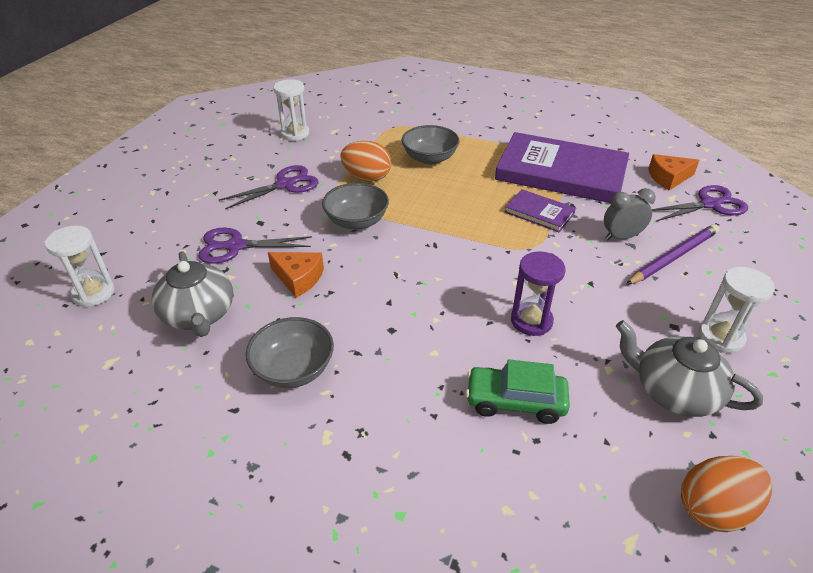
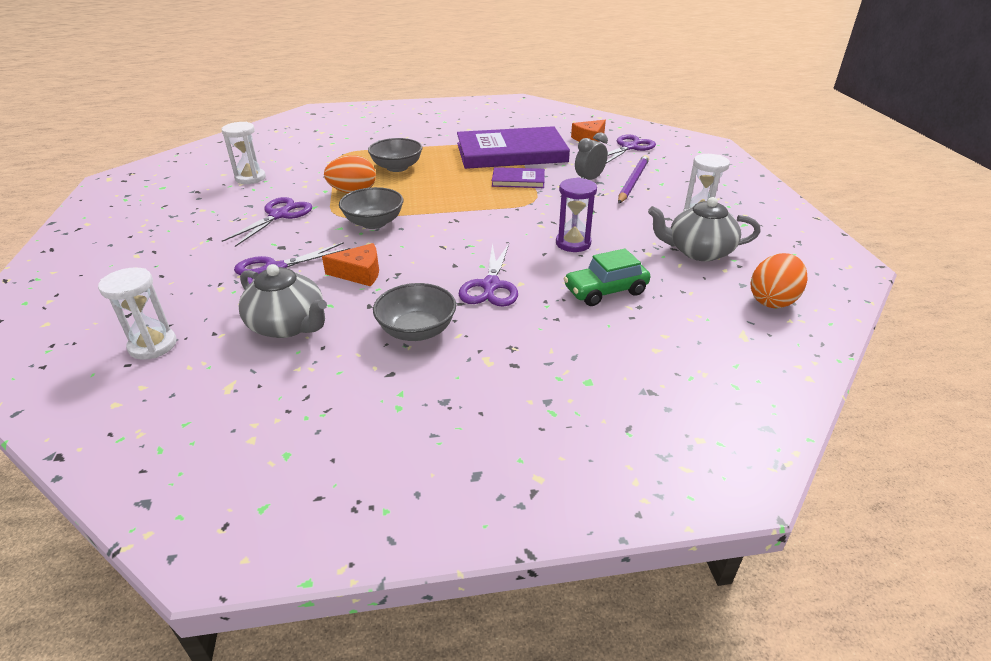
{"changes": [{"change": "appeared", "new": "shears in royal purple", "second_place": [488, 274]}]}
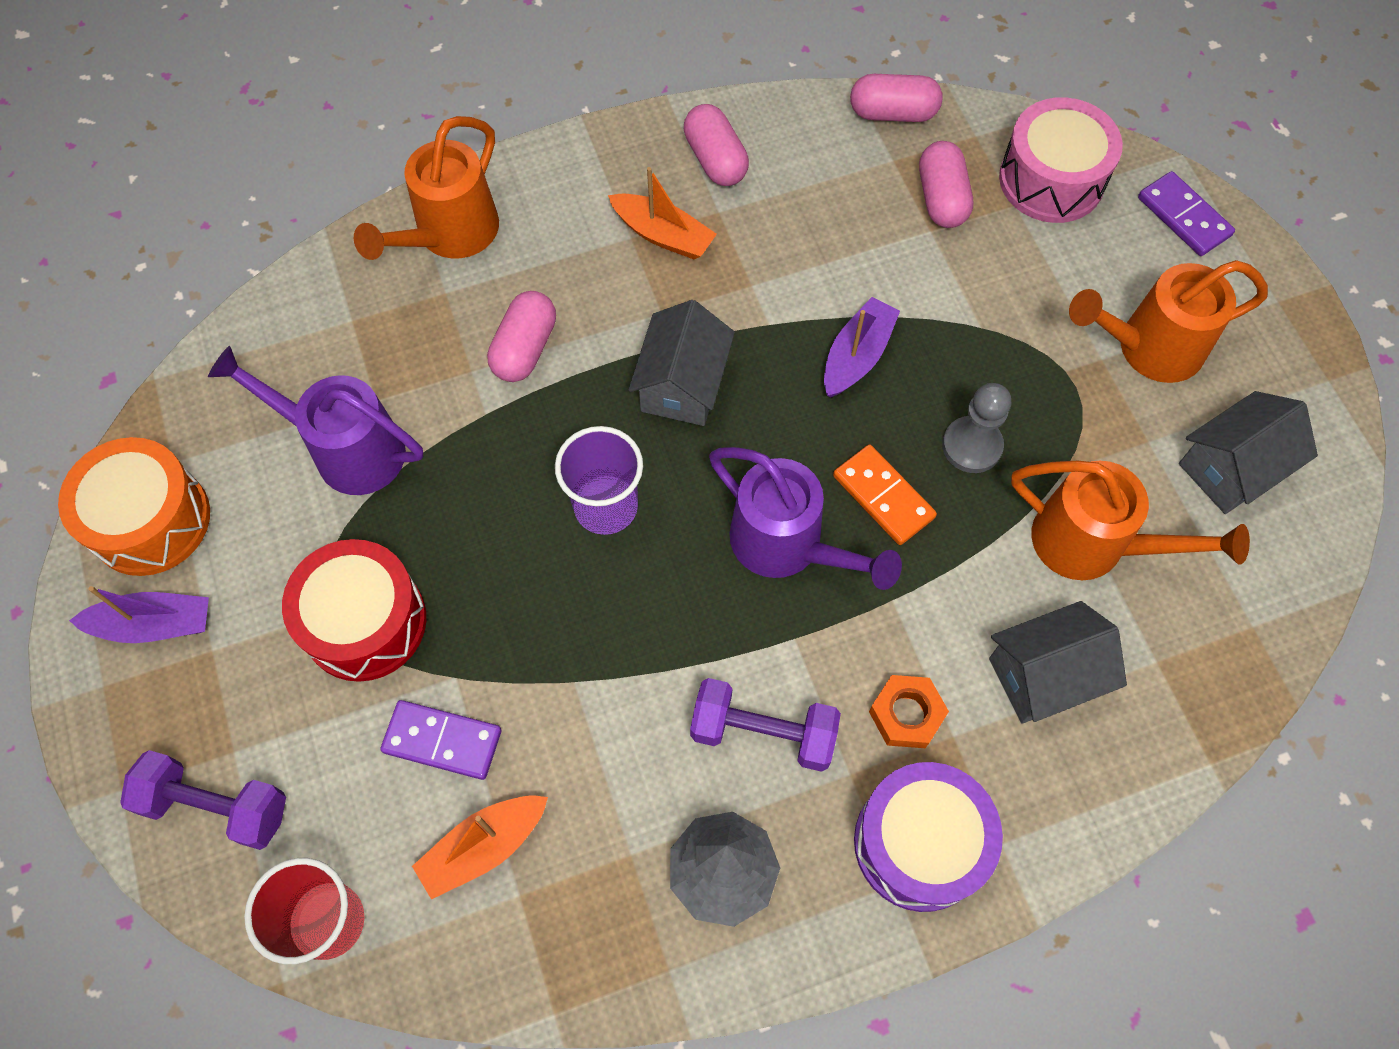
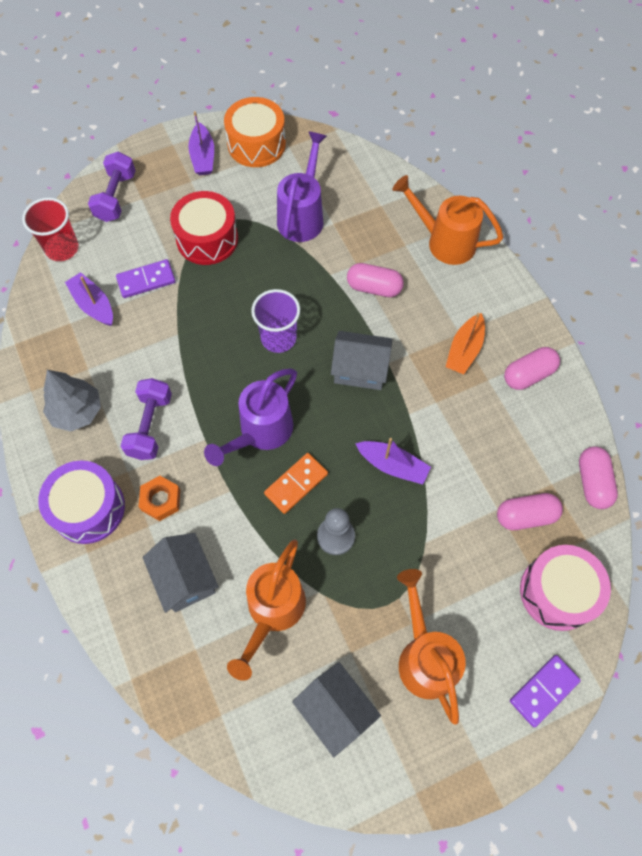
{"changes": [{"change": "colour", "old": "toy boat in orange-coloured", "new": "toy boat in royal purple", "first_place": [480, 847], "second_place": [89, 299]}, {"change": "spun", "old": "domino in royal purple", "first_place": [440, 740], "second_place": [146, 278], "degrees": 60}]}
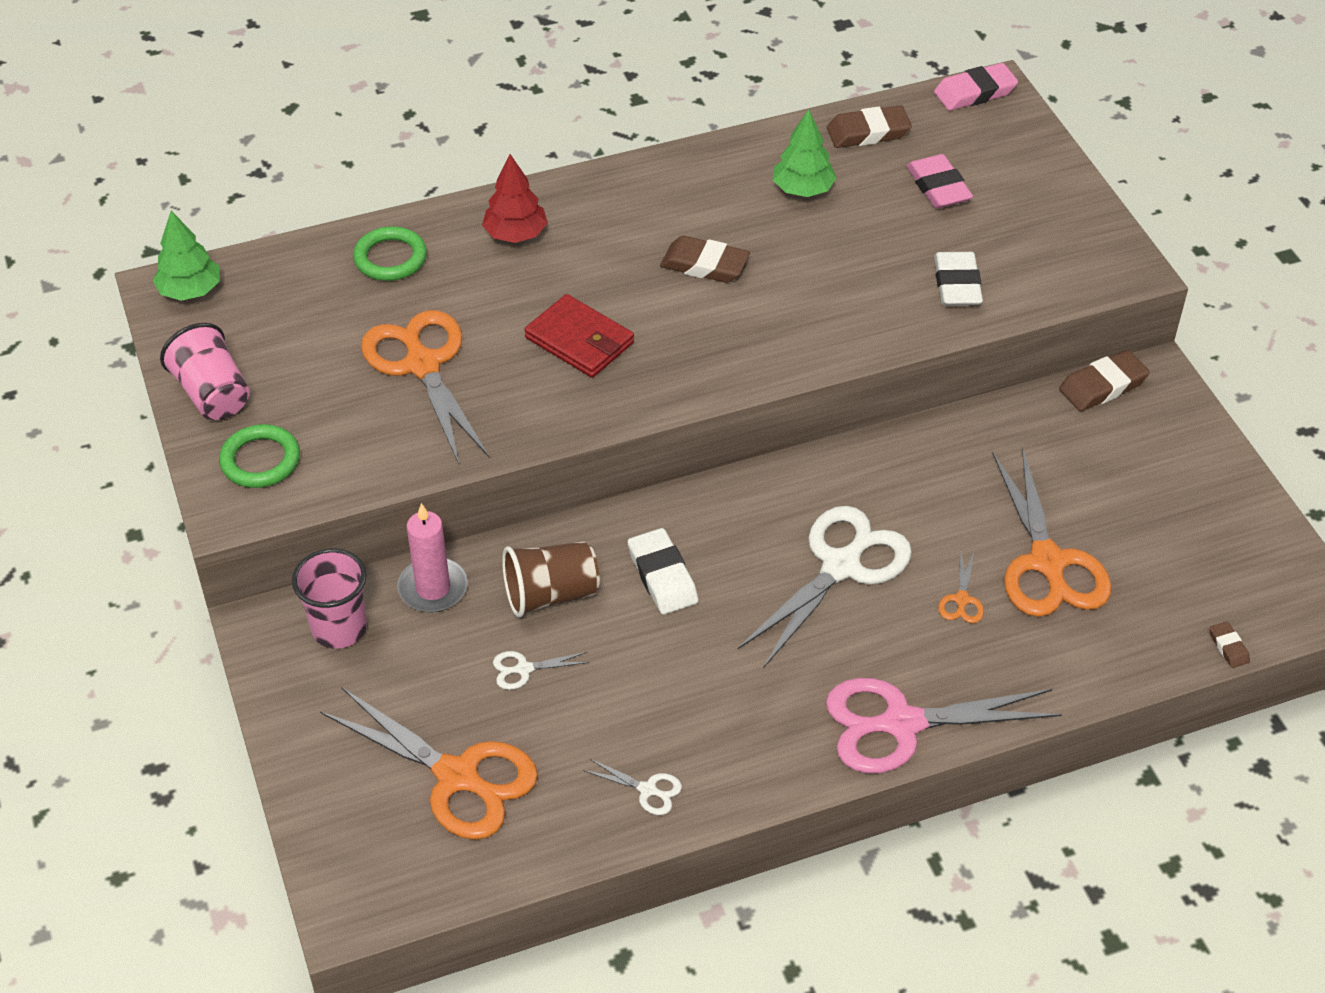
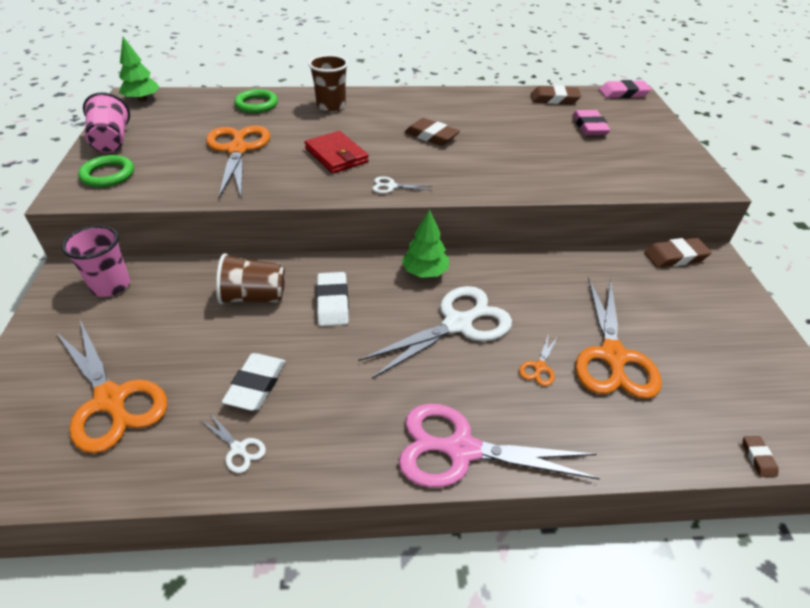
{"changes": [{"change": "missing", "old": "pillar candle in pink", "first_place": [432, 557]}, {"change": "relocated", "old": "shears in white", "first_place": [541, 670], "second_place": [402, 185]}, {"change": "relocated", "old": "tree in leaf-green", "first_place": [804, 153], "second_place": [425, 243]}, {"change": "relocated", "old": "gum eraser in white", "first_place": [958, 279], "second_place": [254, 382]}, {"change": "exchanged", "old": "tree in scarlet", "new": "tumbler in brown", "first_place": [515, 198], "second_place": [328, 83]}]}
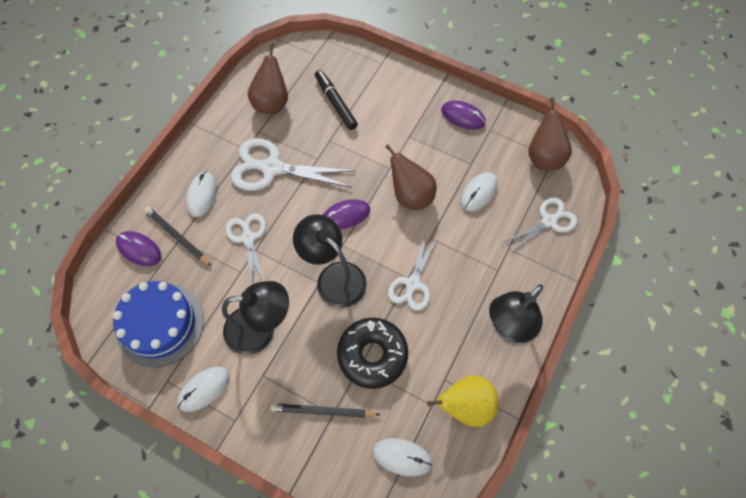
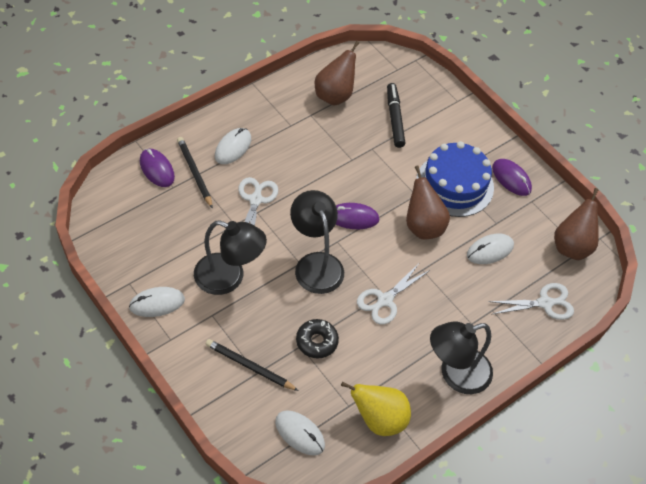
{"changes": [{"change": "missing", "old": "shears in white", "first_place": [293, 164]}, {"change": "relocated", "old": "cake in royal blue", "first_place": [158, 324], "second_place": [455, 179]}, {"change": "size", "old": "doughnut in jet-black", "first_place": [372, 353], "second_place": [317, 338], "factor": 0.61}]}
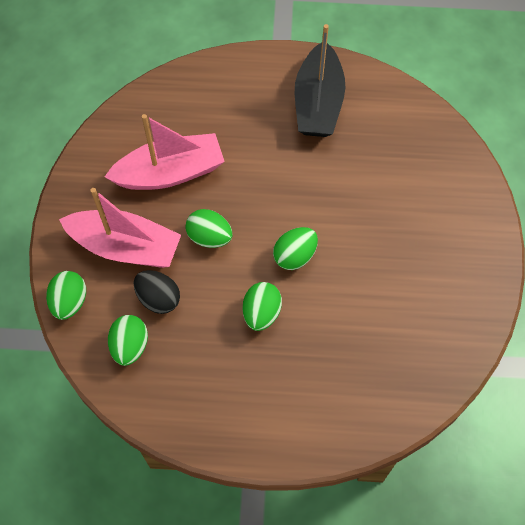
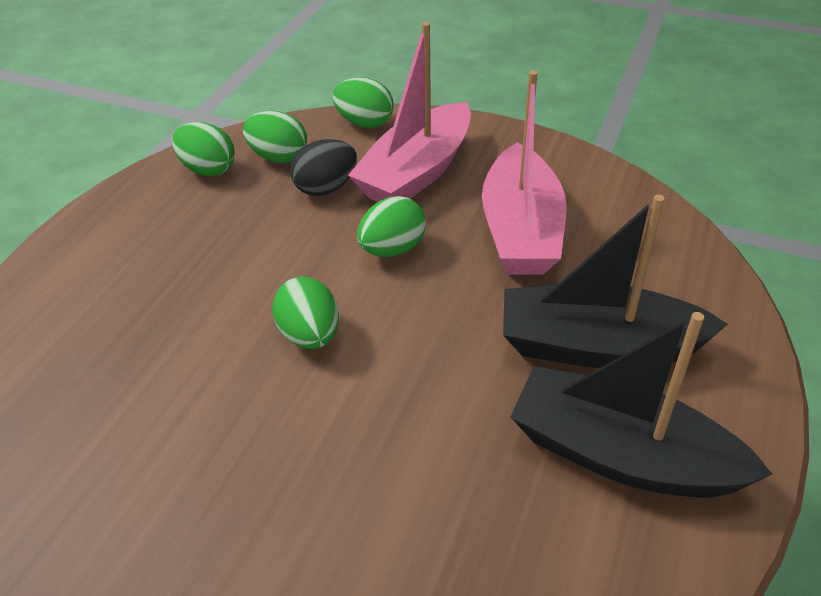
{"changes": [{"change": "appeared", "new": "toy boat in jet-black", "second_place": [615, 281]}, {"change": "relocated", "old": "egg shape in leaf-green", "first_place": [262, 306], "second_place": [203, 149]}]}
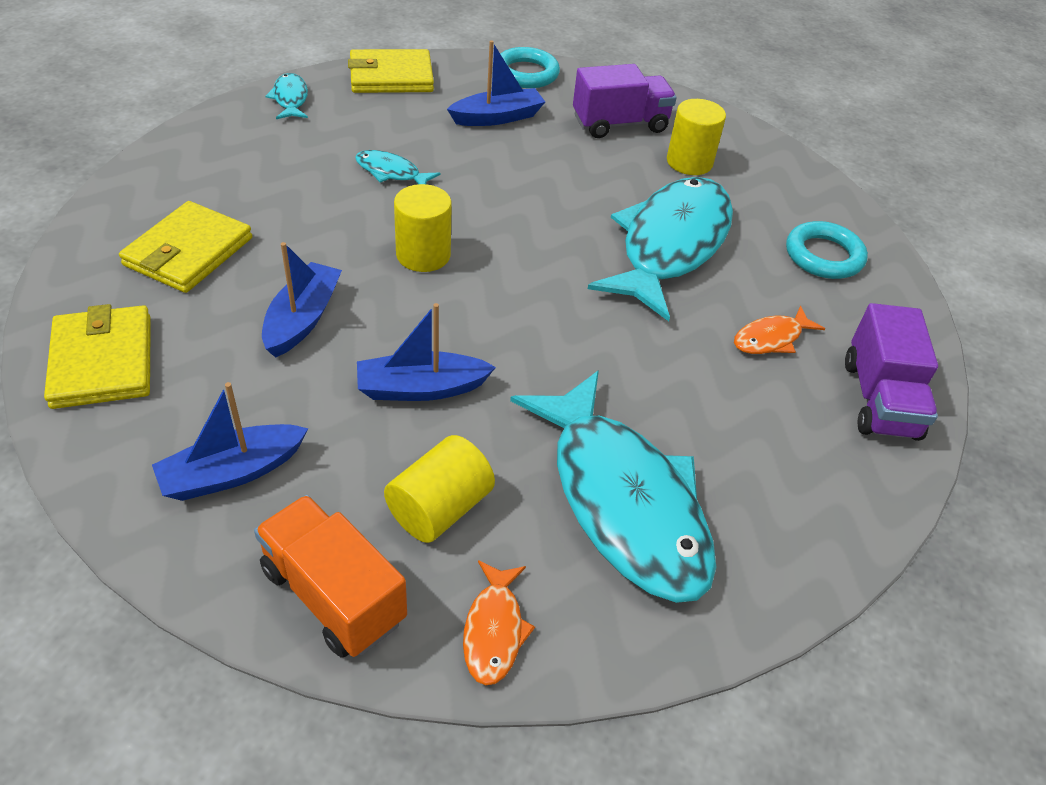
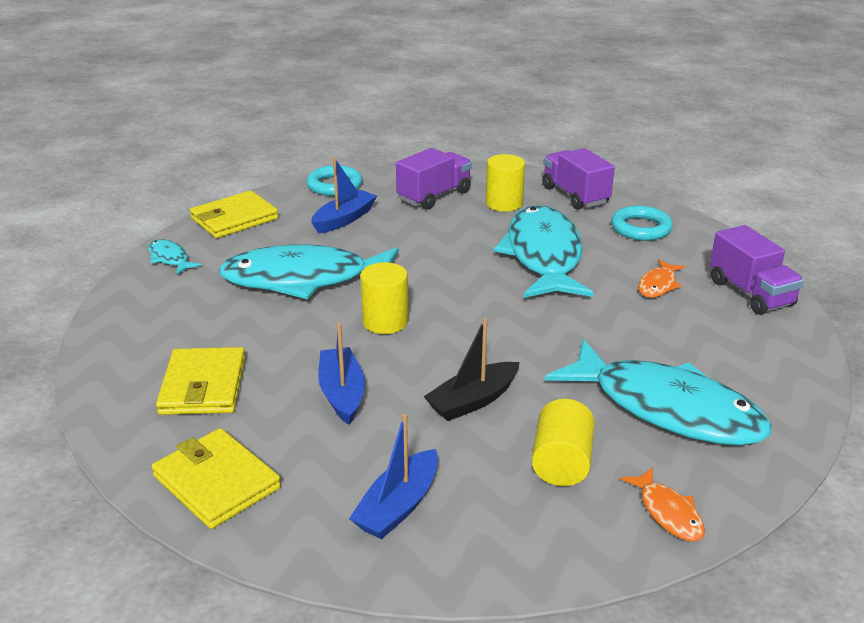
{"changes": [{"change": "missing", "old": "toy truck in orange-coloured", "first_place": [330, 576]}, {"change": "appeared", "new": "toy truck in royal purple", "second_place": [578, 179]}, {"change": "colour", "old": "toy boat in royal blue", "new": "toy boat in jet-black", "first_place": [426, 352], "second_place": [472, 369]}, {"change": "size", "old": "fish figure in teal", "first_place": [397, 167], "second_place": [308, 271], "factor": 2.39}]}
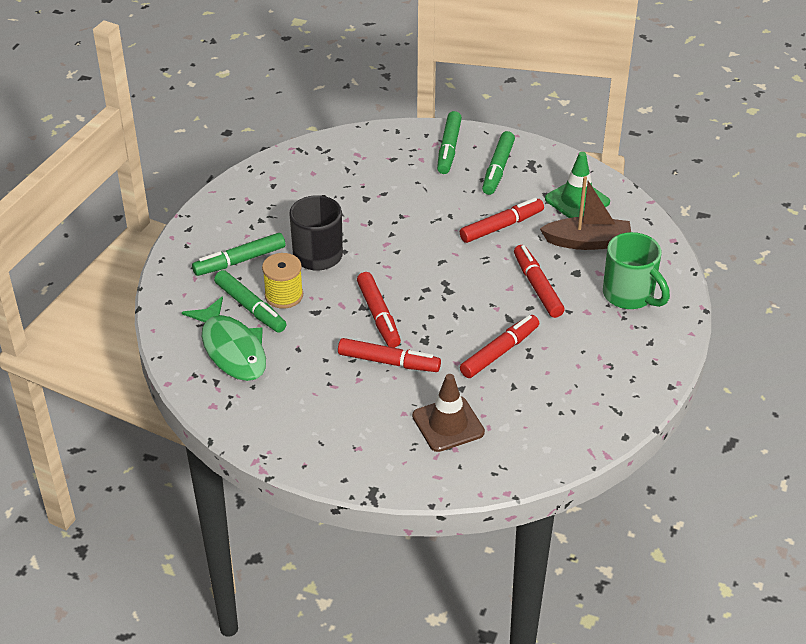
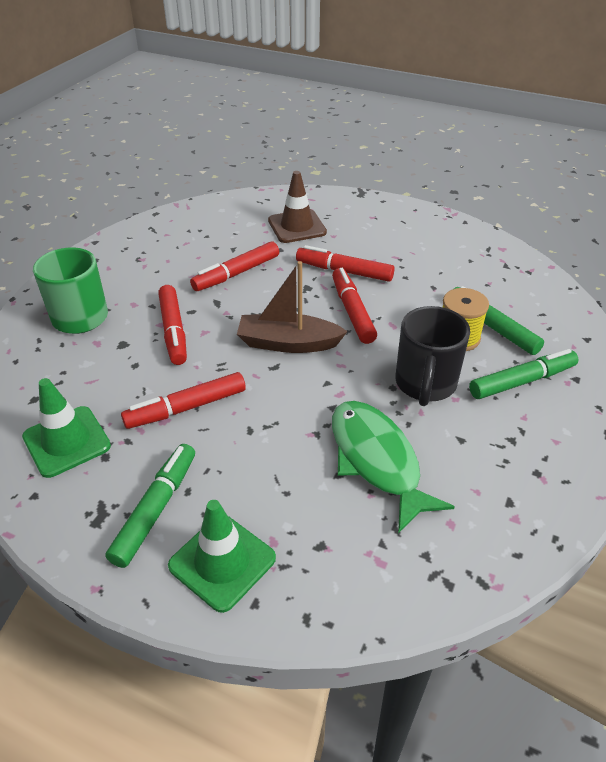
{"changes": [{"change": "relocated", "old": "fish figure in leaf-green", "first_place": [224, 338], "second_place": [393, 467]}, {"change": "relocated", "old": "toy boat in brown", "first_place": [585, 213], "second_place": [292, 307]}, {"change": "exchanged", "old": "felt pen in leaf-green", "new": "road cone in leaf-green", "first_place": [449, 142], "second_place": [222, 556]}]}
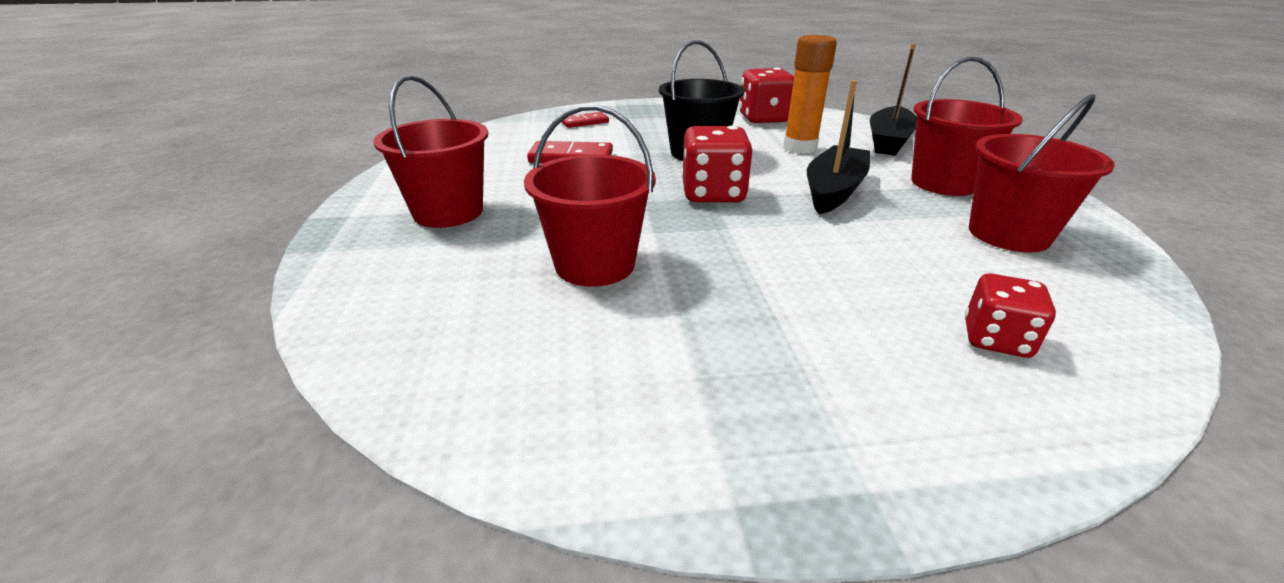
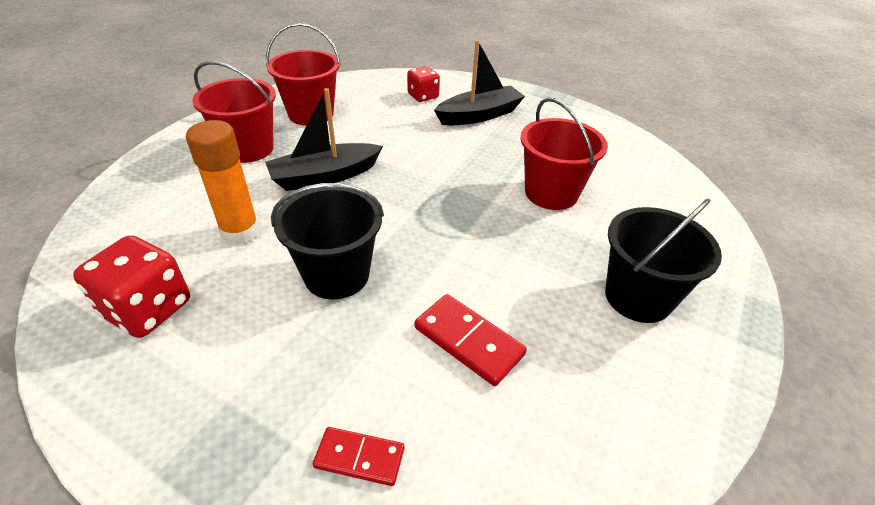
{"changes": [{"change": "missing", "old": "die in scarlet", "first_place": [717, 163]}, {"change": "relocated", "old": "toy boat in jet-black", "first_place": [893, 100], "second_place": [479, 82]}, {"change": "colour", "old": "sand bucket in scarlet", "new": "sand bucket in jet-black", "first_place": [431, 151], "second_place": [663, 261]}]}
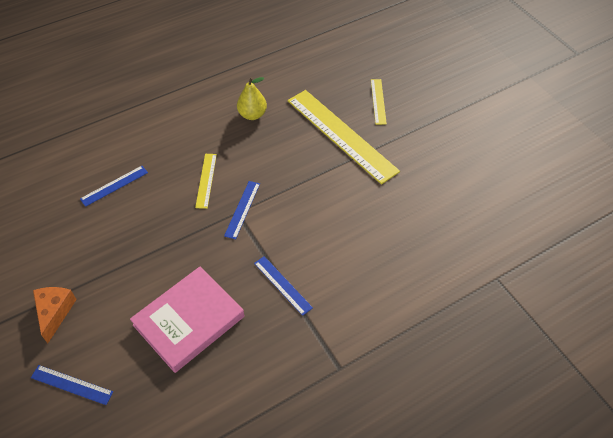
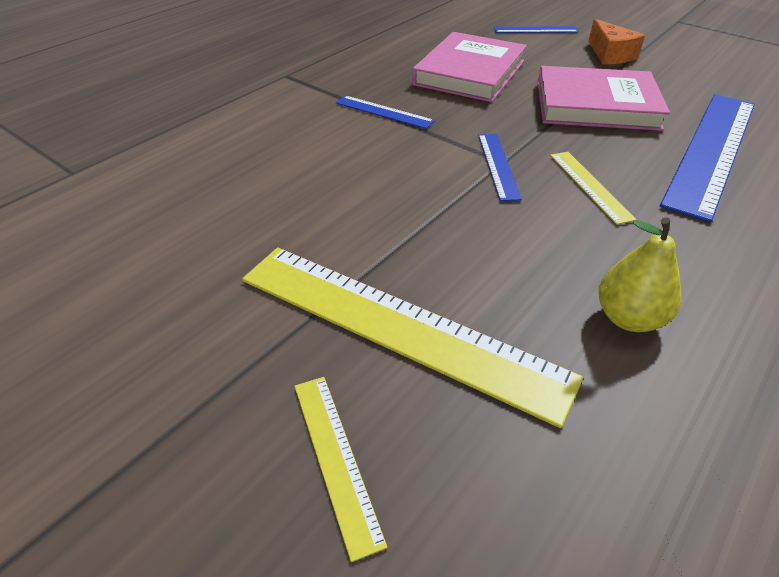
{"changes": [{"change": "appeared", "new": "hardcover in pink", "second_place": [604, 98]}, {"change": "size", "old": "straightedge in royal blue", "first_place": [114, 186], "second_place": [707, 158], "factor": 2.17}]}
